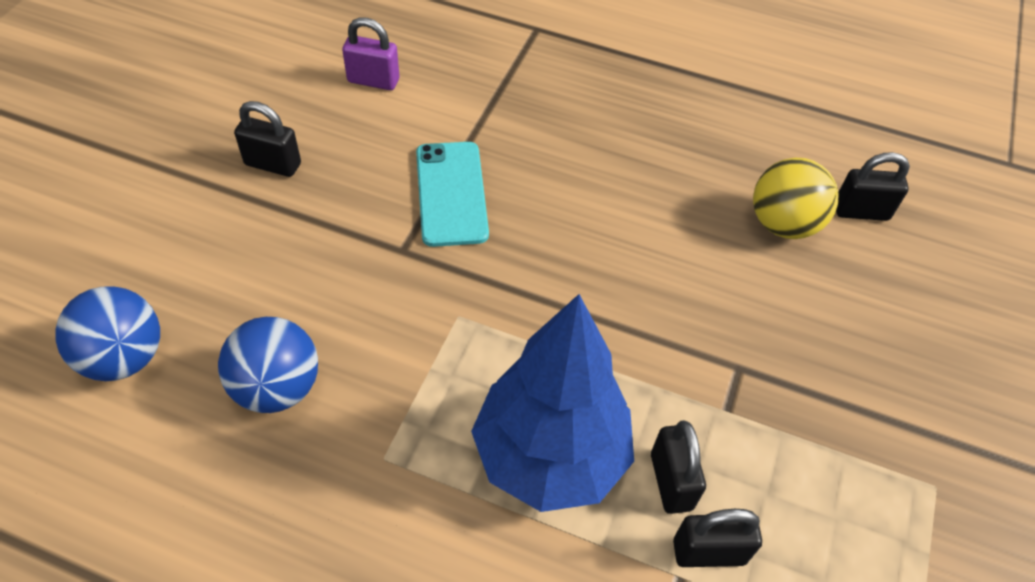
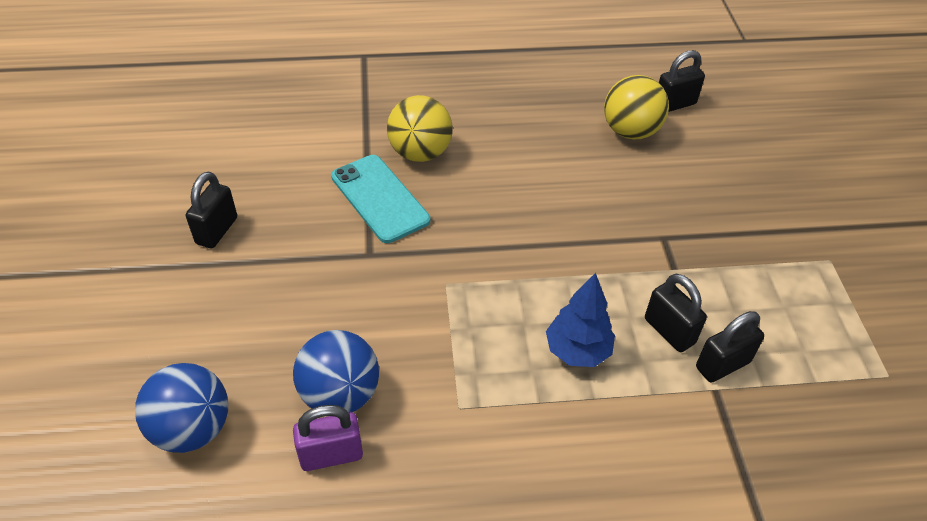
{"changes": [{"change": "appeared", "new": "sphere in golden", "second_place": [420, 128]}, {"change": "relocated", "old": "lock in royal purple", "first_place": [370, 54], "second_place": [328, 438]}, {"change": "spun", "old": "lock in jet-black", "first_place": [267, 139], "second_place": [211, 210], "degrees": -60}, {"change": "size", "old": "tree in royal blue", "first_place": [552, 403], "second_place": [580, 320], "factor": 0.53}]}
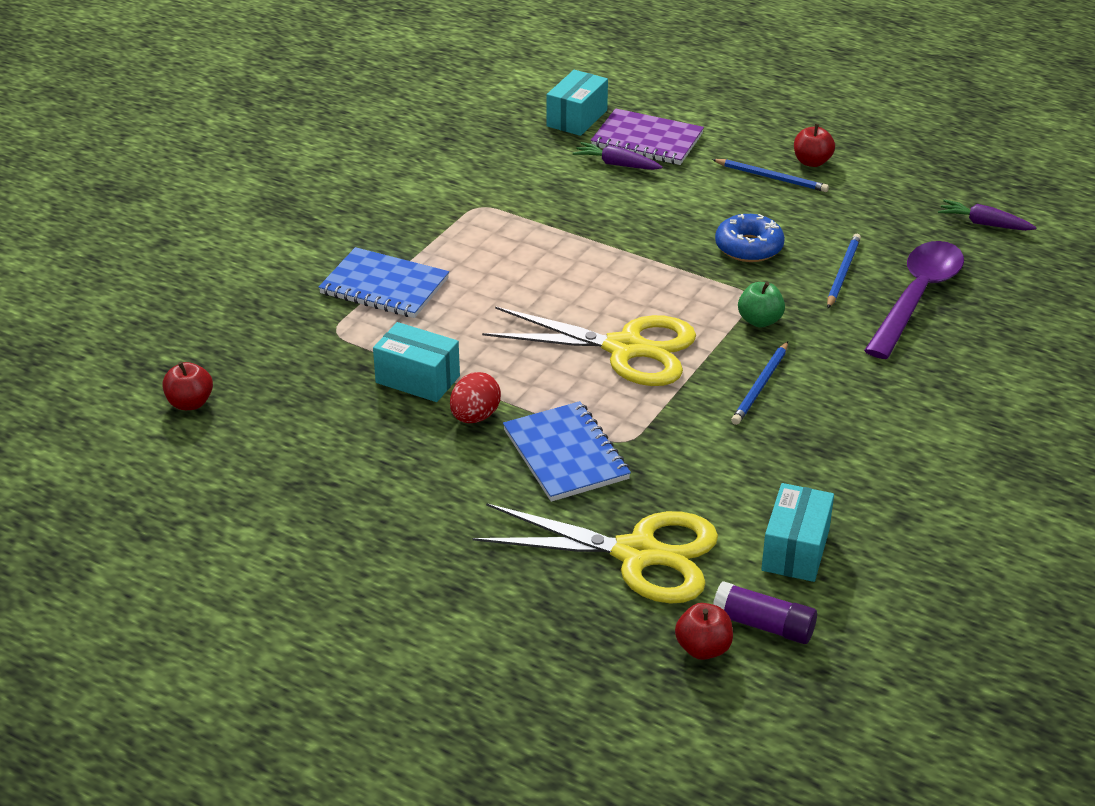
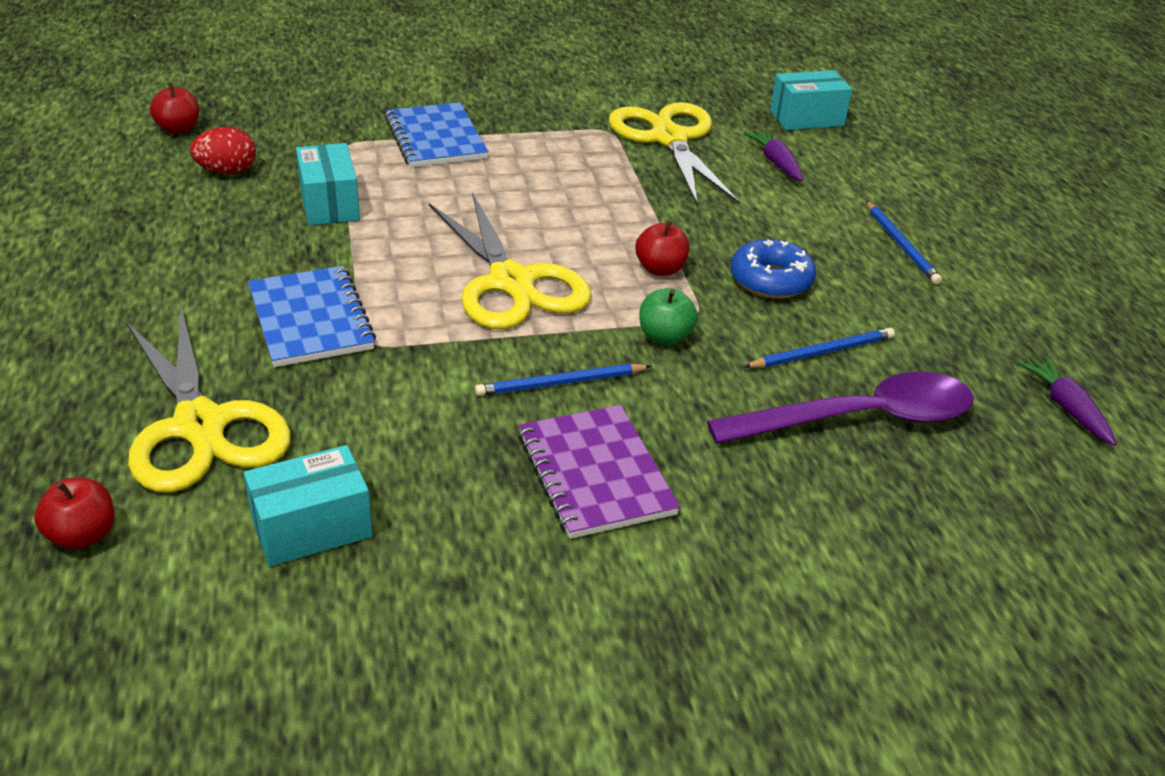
{"changes": [{"change": "missing", "old": "glue stick in royal purple", "first_place": [765, 612]}, {"change": "appeared", "new": "shears in golden", "second_place": [674, 153]}, {"change": "relocated", "old": "egg shape in scarlet", "first_place": [475, 397], "second_place": [223, 150]}, {"change": "relocated", "old": "notebook in royal purple", "first_place": [647, 136], "second_place": [599, 472]}, {"change": "relocated", "old": "apple in scarlet", "first_place": [814, 145], "second_place": [662, 248]}, {"change": "spun", "old": "notebook in royal blue", "first_place": [567, 451], "second_place": [312, 316], "degrees": -45}]}
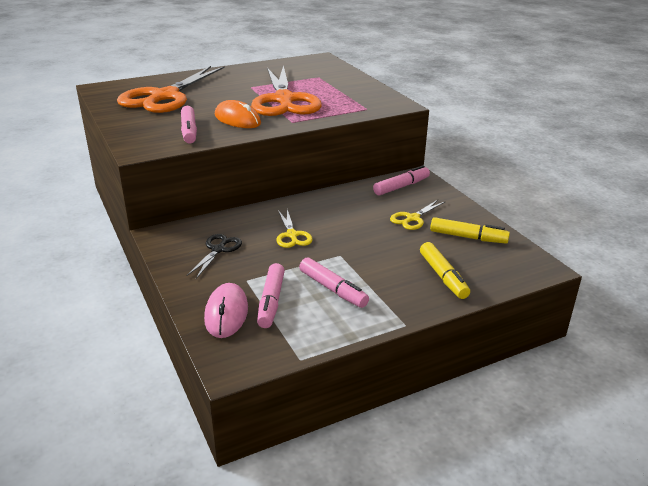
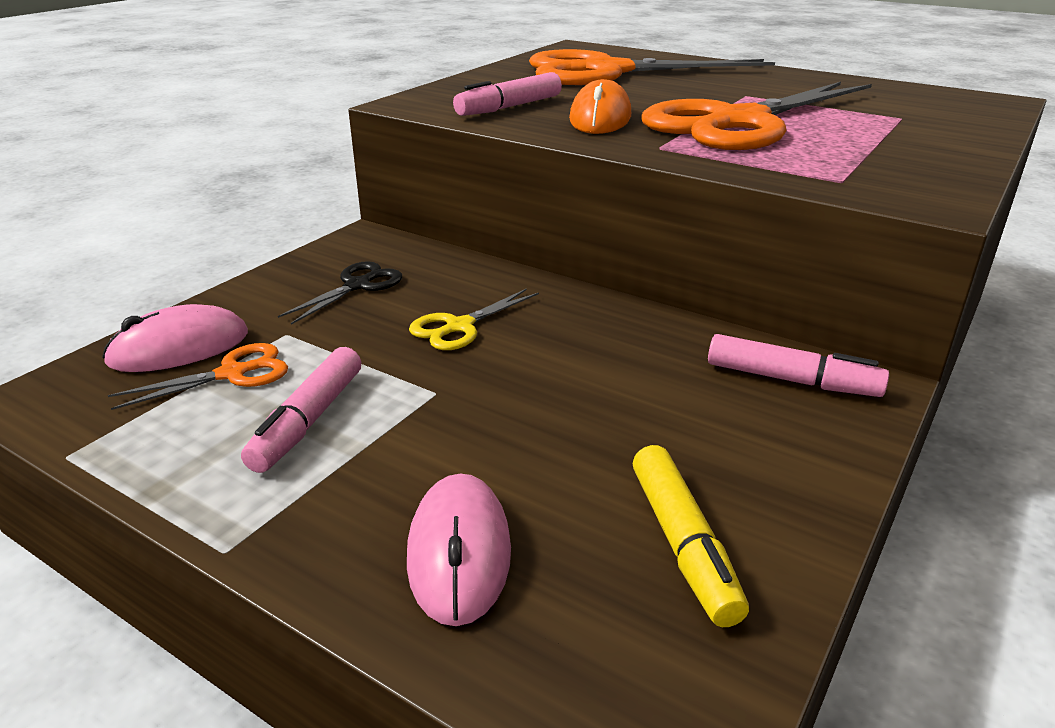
{"changes": [{"change": "missing", "old": "shears in golden", "first_place": [418, 215]}, {"change": "exchanged", "old": "felt pen in pink", "new": "shears in orange-coloured", "first_place": [271, 295], "second_place": [198, 376]}, {"change": "exchanged", "old": "felt pen in golden", "new": "PC mouse in pink", "first_place": [445, 270], "second_place": [459, 550]}, {"change": "spun", "old": "shears in jet-black", "first_place": [214, 256], "second_place": [340, 293], "degrees": -45}]}
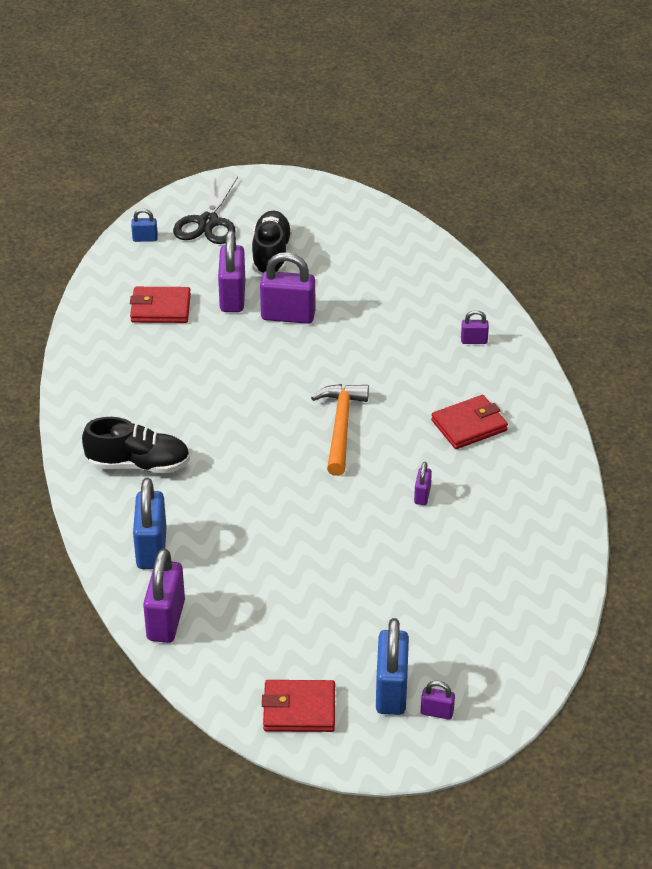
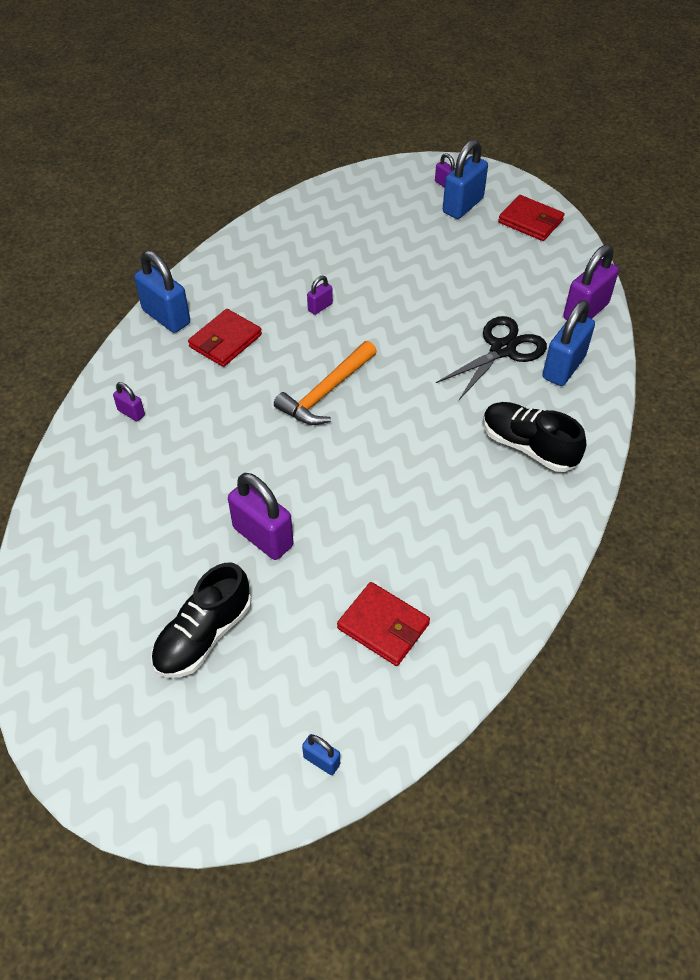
{"changes": [{"change": "missing", "old": "lock in royal purple", "first_place": [231, 271]}, {"change": "appeared", "new": "lock in royal blue", "second_place": [162, 291]}, {"change": "relocated", "old": "shears in jet-black", "first_place": [205, 210], "second_place": [491, 358]}, {"change": "spun", "old": "wallet in scarlet", "first_place": [469, 422], "second_place": [225, 338], "degrees": -60}]}
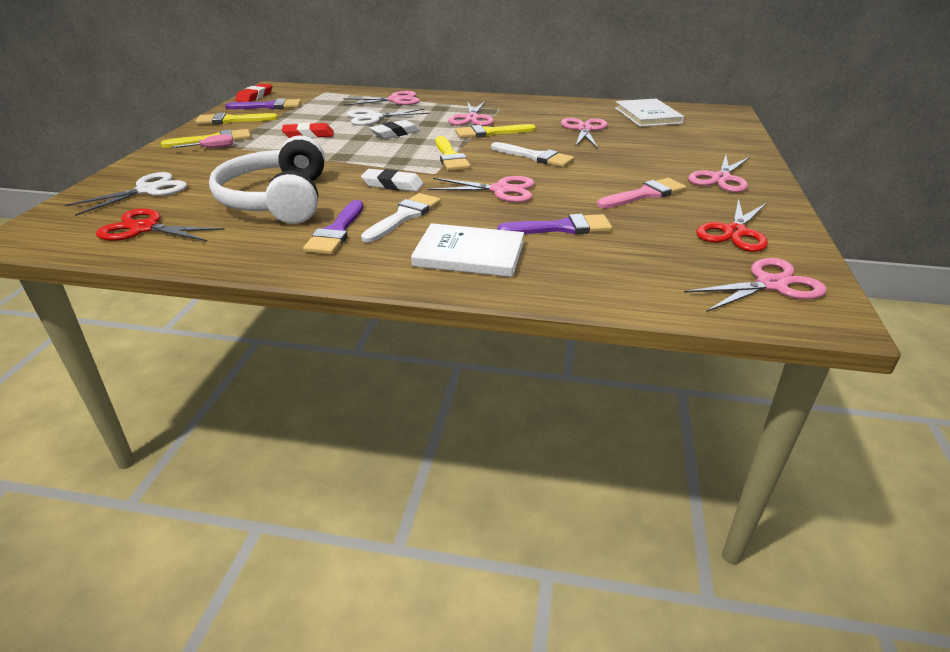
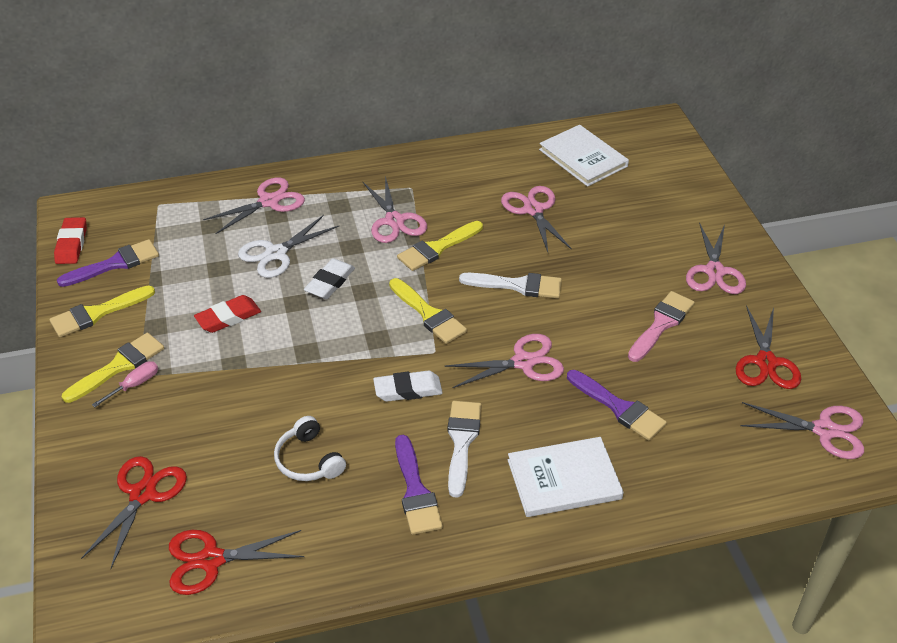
{"changes": [{"change": "colour", "old": "shears in white", "new": "shears in scarlet", "first_place": [126, 194], "second_place": [134, 512]}, {"change": "spun", "old": "paint brush in royal purple", "first_place": [554, 224], "second_place": [617, 405], "degrees": 75}, {"change": "spun", "old": "shears in pink", "first_place": [755, 285], "second_place": [802, 430], "degrees": 60}, {"change": "size", "old": "over-ear headphones in white", "first_place": [267, 179], "second_place": [310, 448], "factor": 0.49}]}
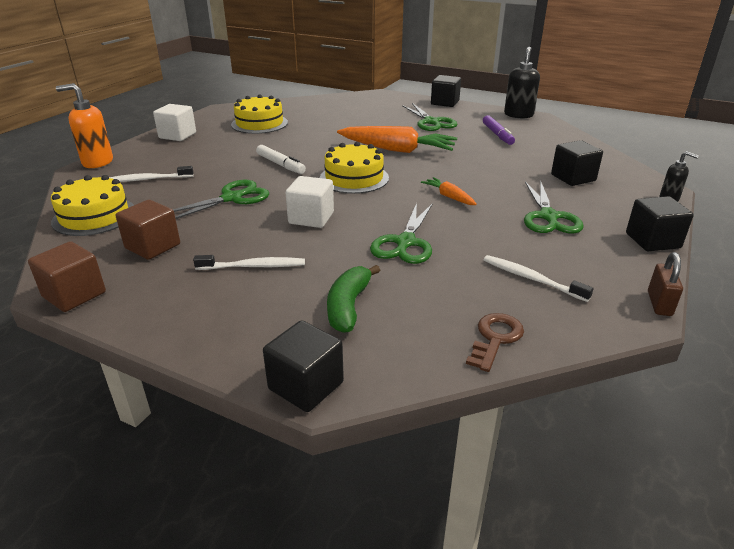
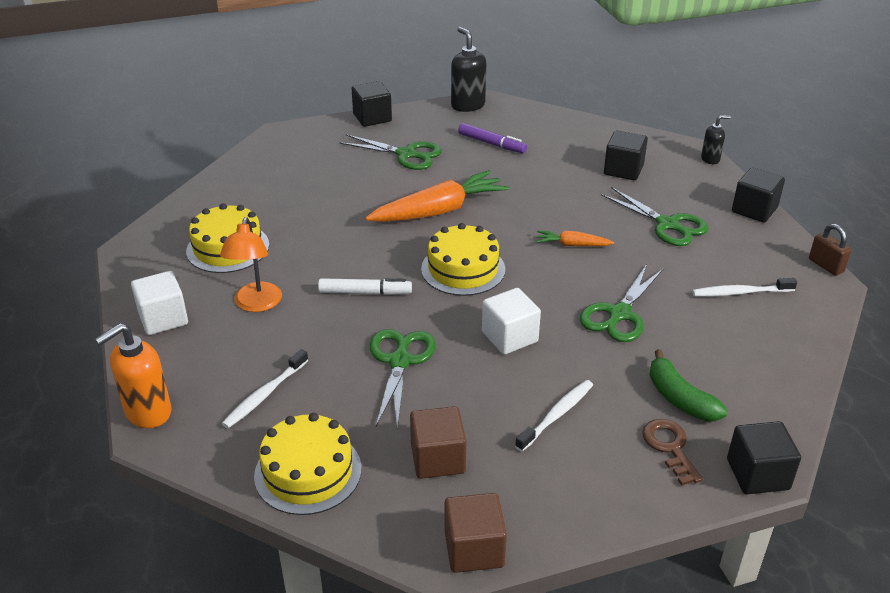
{"changes": [{"change": "appeared", "new": "lamp in orange-coloured", "second_place": [251, 264]}, {"change": "relocated", "old": "key in brown", "first_place": [495, 342], "second_place": [672, 452]}, {"change": "spun", "old": "shears in leaf-green", "first_place": [401, 233], "second_place": [622, 303], "degrees": 60}]}
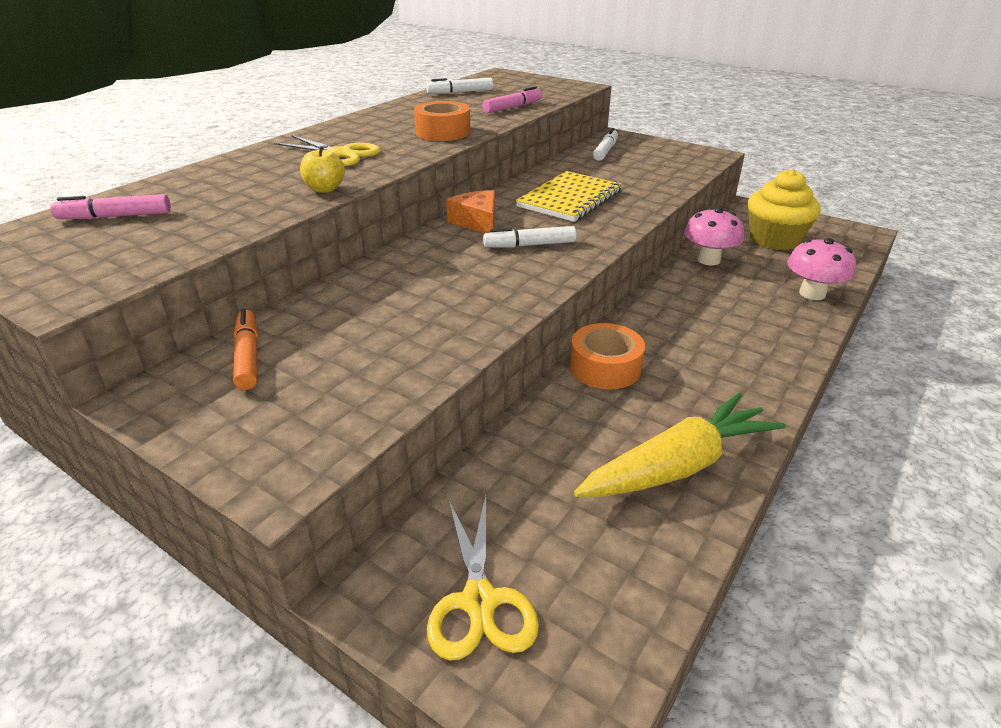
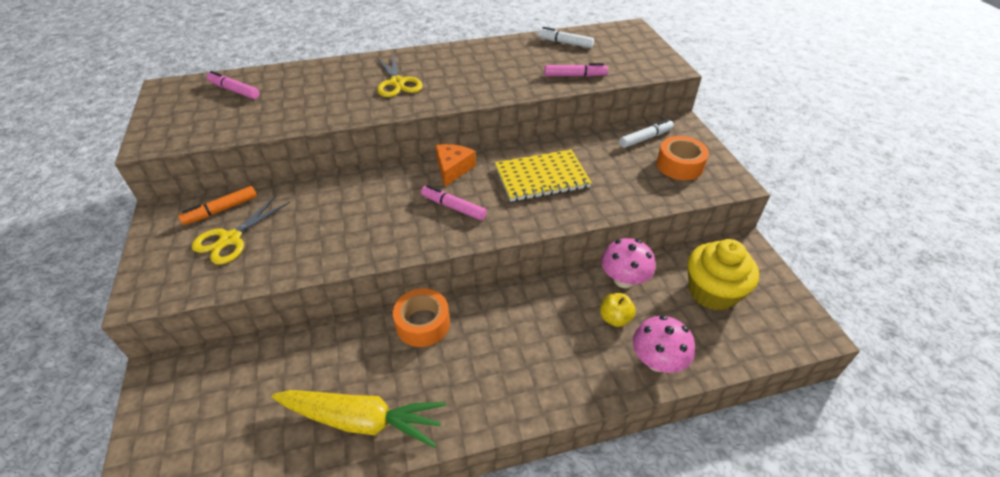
{"changes": [{"change": "relocated", "old": "apple in golden", "first_place": [322, 169], "second_place": [618, 310]}, {"change": "relocated", "old": "tape in orange-coloured", "first_place": [442, 121], "second_place": [683, 158]}, {"change": "relocated", "old": "shears in golden", "first_place": [483, 578], "second_place": [241, 230]}, {"change": "colour", "old": "felt pen in white", "new": "felt pen in pink", "first_place": [529, 237], "second_place": [454, 202]}, {"change": "spun", "old": "felt pen in orange-coloured", "first_place": [245, 349], "second_place": [217, 205], "degrees": -150}]}
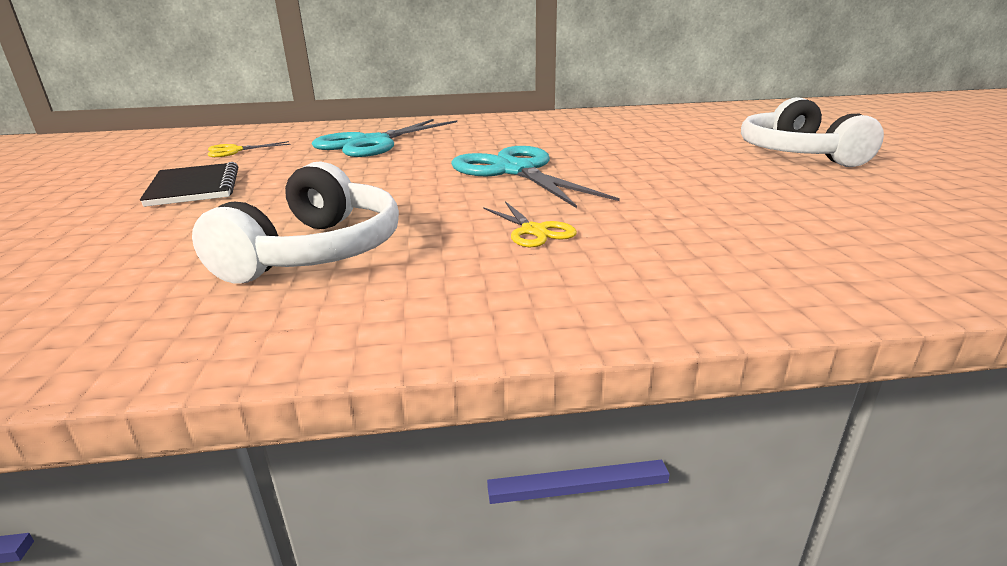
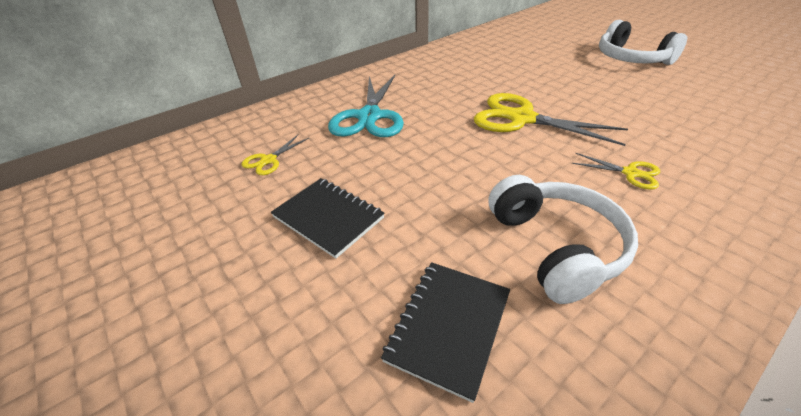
{"changes": [{"change": "appeared", "new": "notebook in jet-black", "second_place": [445, 332]}, {"change": "colour", "old": "shears in teal", "new": "shears in golden", "first_place": [535, 177], "second_place": [551, 119]}]}
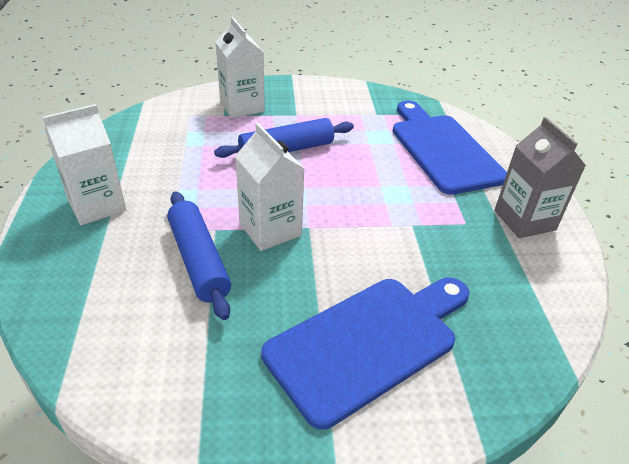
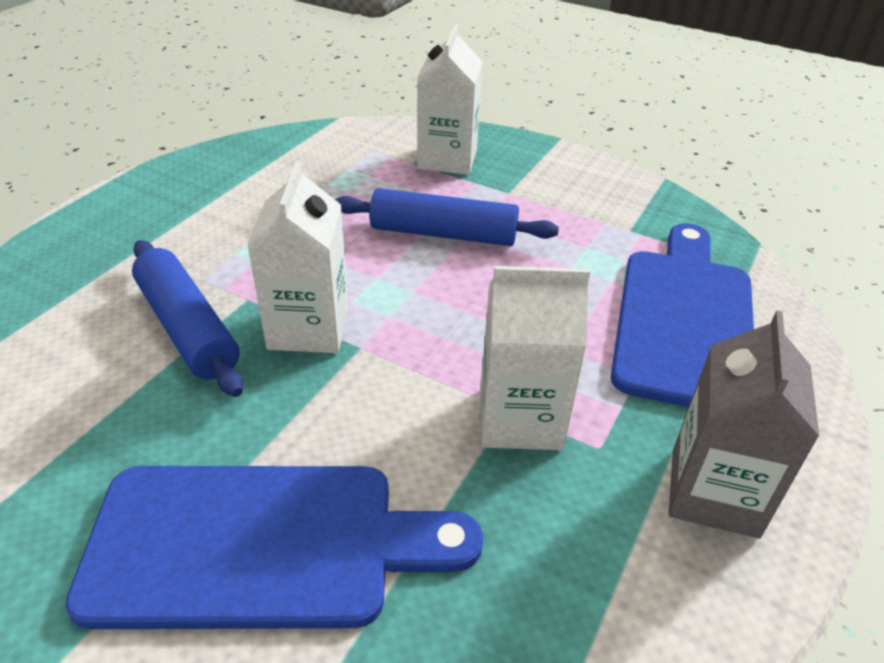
{"changes": [{"change": "relocated", "old": "milk carton in white", "first_place": [84, 164], "second_place": [535, 358]}, {"change": "spun", "old": "dough roller in royal blue", "first_place": [199, 255], "second_place": [187, 318], "degrees": -45}]}
